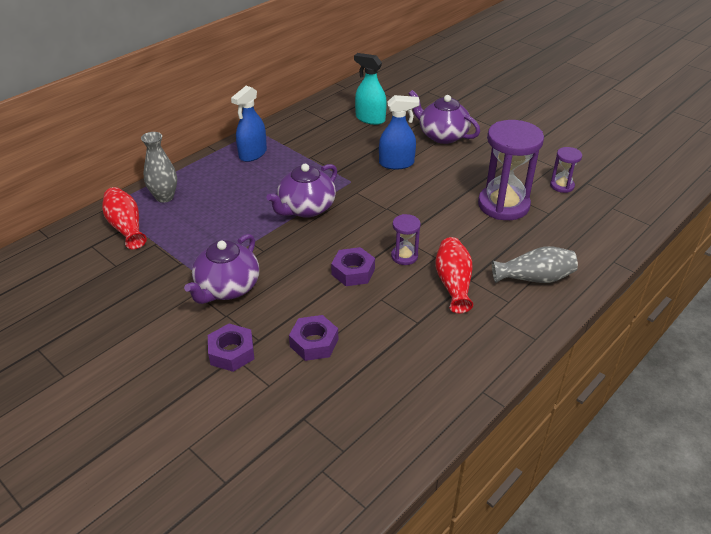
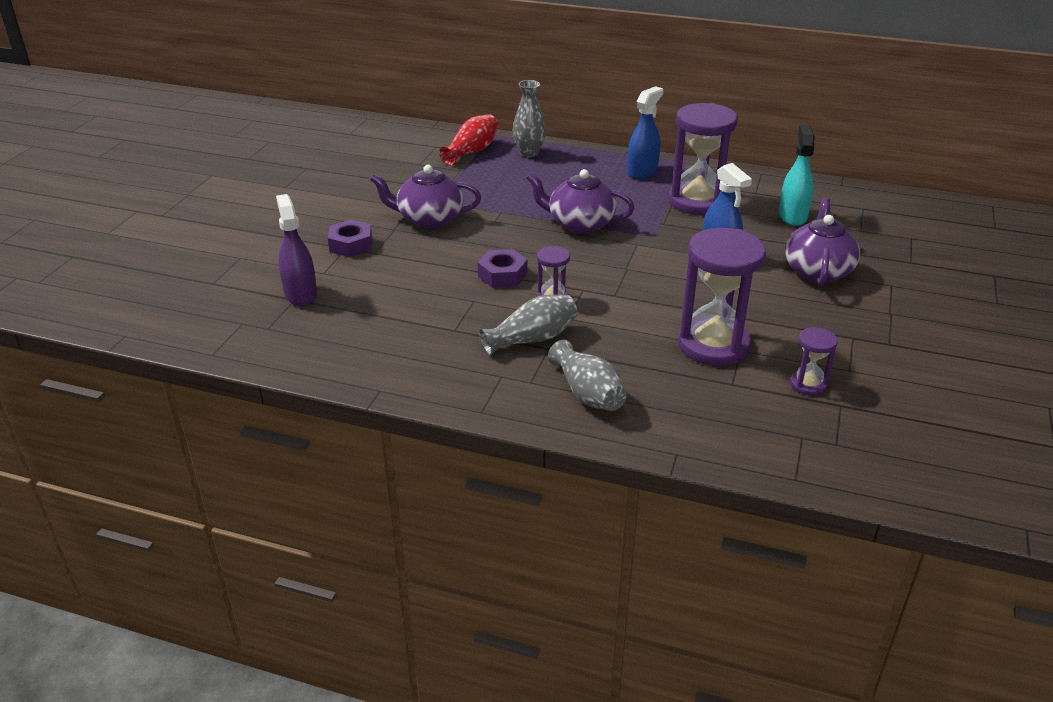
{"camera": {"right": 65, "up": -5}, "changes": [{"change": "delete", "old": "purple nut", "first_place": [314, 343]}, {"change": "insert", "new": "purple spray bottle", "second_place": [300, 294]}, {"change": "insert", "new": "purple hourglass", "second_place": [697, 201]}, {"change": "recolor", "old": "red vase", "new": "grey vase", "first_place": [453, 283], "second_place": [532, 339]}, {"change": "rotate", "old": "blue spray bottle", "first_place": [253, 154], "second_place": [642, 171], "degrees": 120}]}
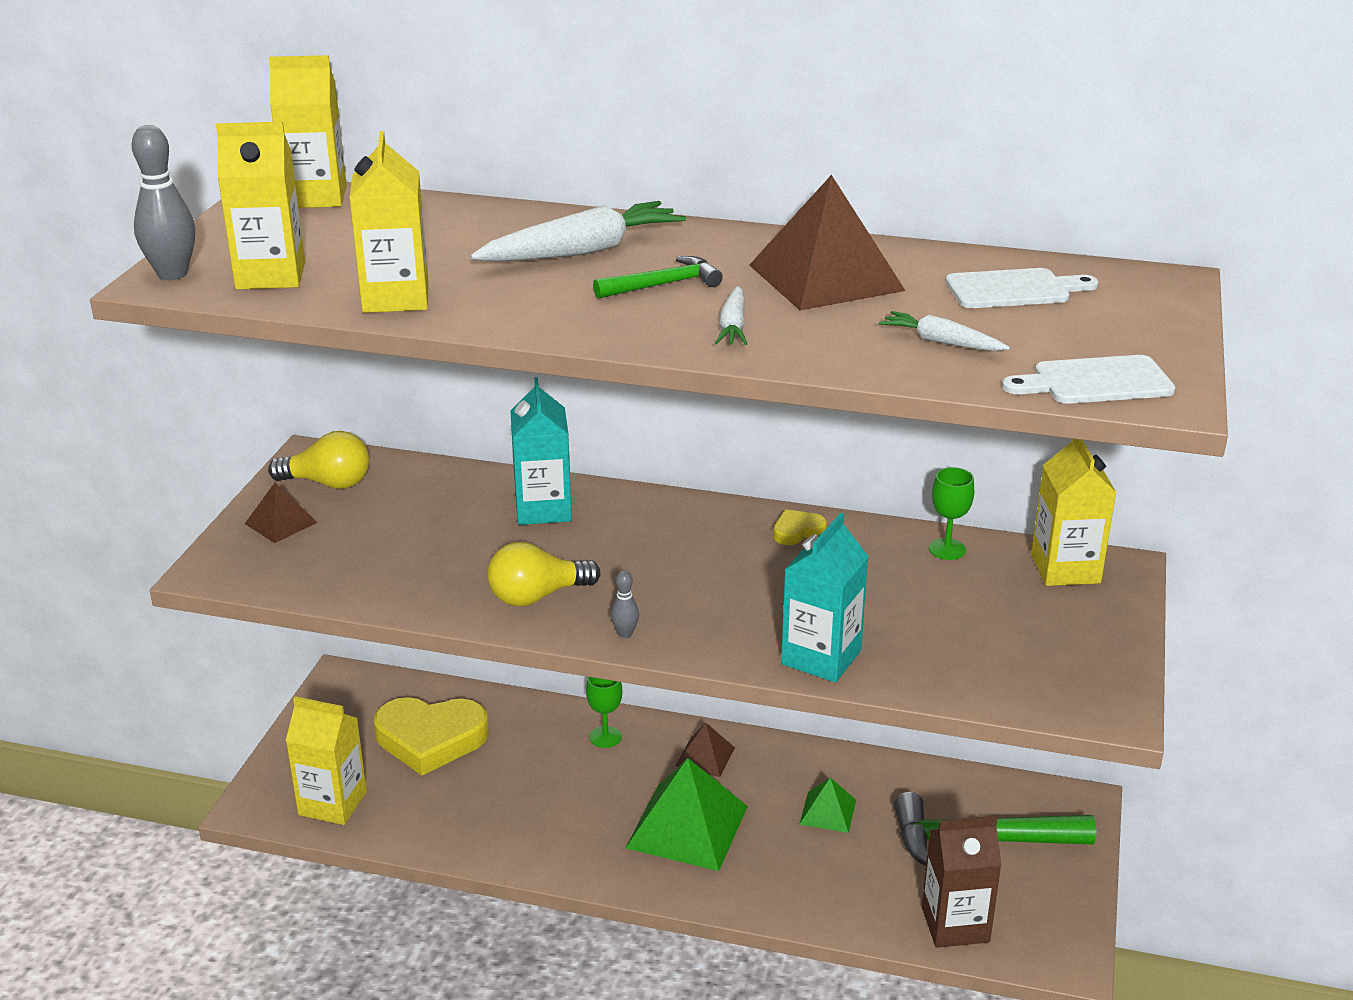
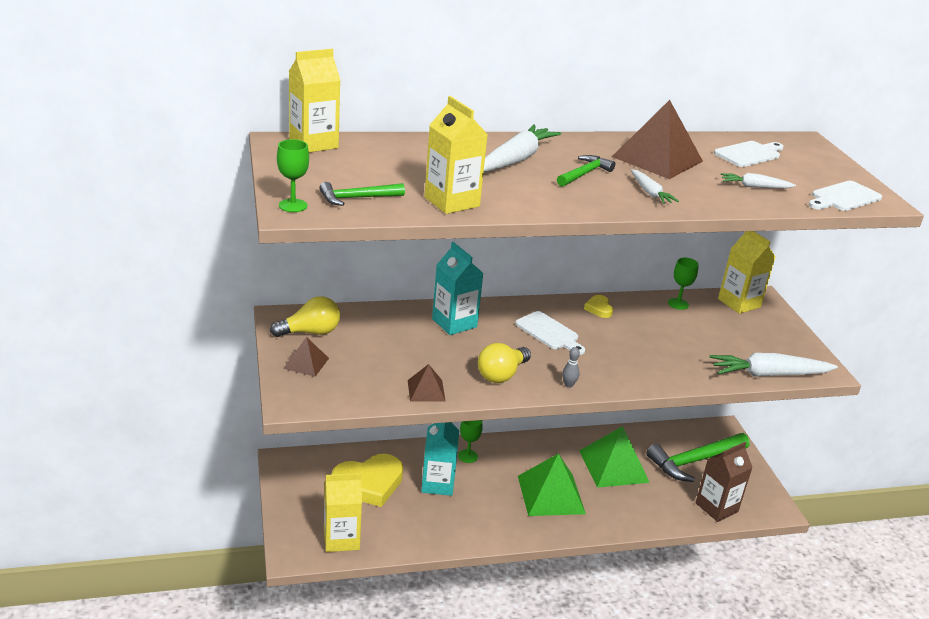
{"camera": {"right": -30, "up": 0}, "changes": [{"change": "insert", "new": "white cutting board", "second_place": [549, 332]}, {"change": "insert", "new": "white carrot", "second_place": [768, 374]}, {"change": "move", "old": "brown pyramid", "first_place": [705, 756], "second_place": [426, 390]}, {"change": "move", "old": "turquoise carton", "first_place": [821, 657], "second_place": [437, 484]}, {"change": "replace", "old": "grey bowling pin", "new": "green goblet", "first_place": [172, 274], "second_place": [293, 205]}, {"change": "replace", "old": "yellow carton", "new": "green hammer", "first_place": [270, 276], "second_place": [357, 198]}, {"change": "rotate", "old": "yellow heart", "first_place": [797, 531], "second_place": [599, 308], "degrees": -45}, {"change": "resize", "old": "green pyramid", "first_place": [827, 812], "second_place": [613, 466], "factor": 1.95}]}
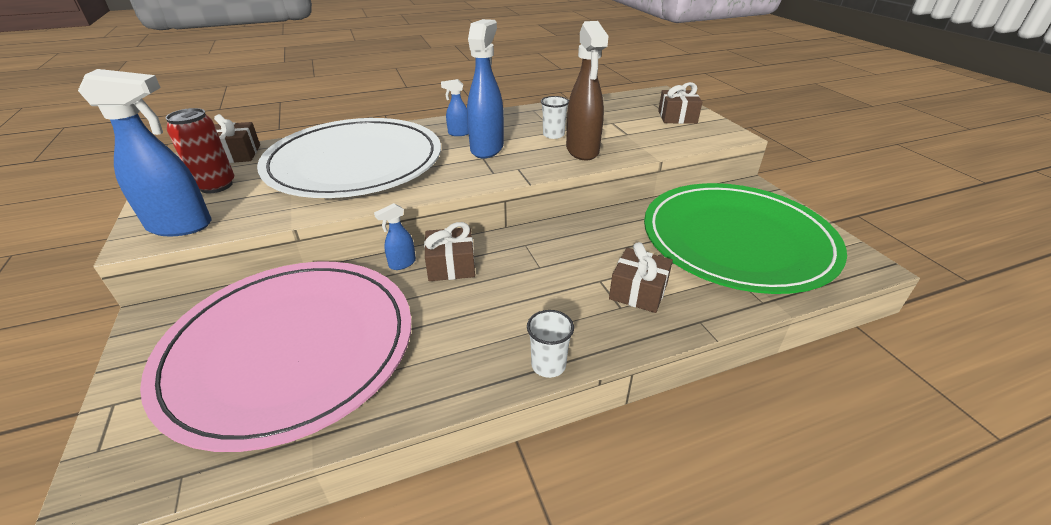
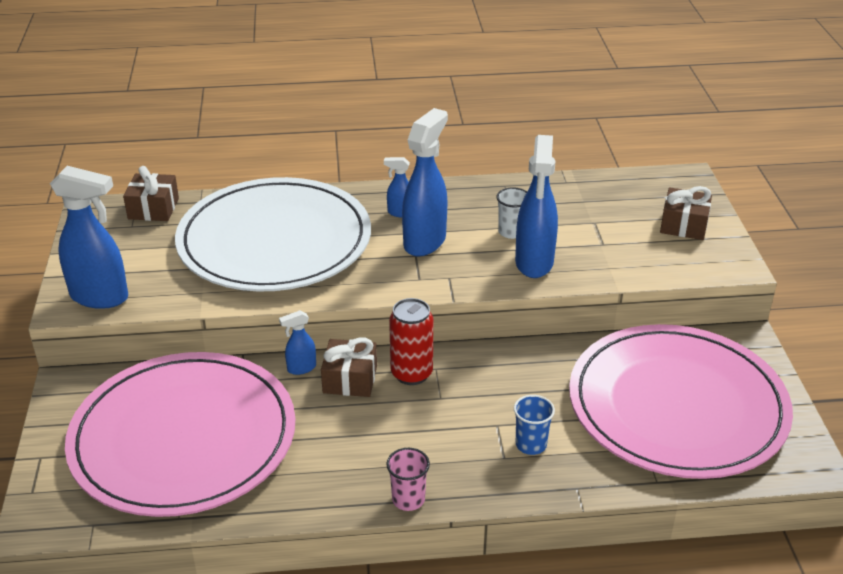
{"camera": {"right": 15, "up": 0}, "changes": [{"change": "move", "old": "red can", "first_place": [216, 186], "second_place": [411, 374]}, {"change": "replace", "old": "brown gift", "new": "blue cup", "first_place": [638, 291], "second_place": [531, 444]}, {"change": "recolor", "old": "white cup", "new": "pink cup", "first_place": [548, 365], "second_place": [408, 499]}, {"change": "recolor", "old": "brown spray bottle", "new": "blue spray bottle", "first_place": [582, 151], "second_place": [534, 263]}, {"change": "recolor", "old": "green plate", "new": "pink plate", "first_place": [737, 240], "second_place": [677, 406]}]}
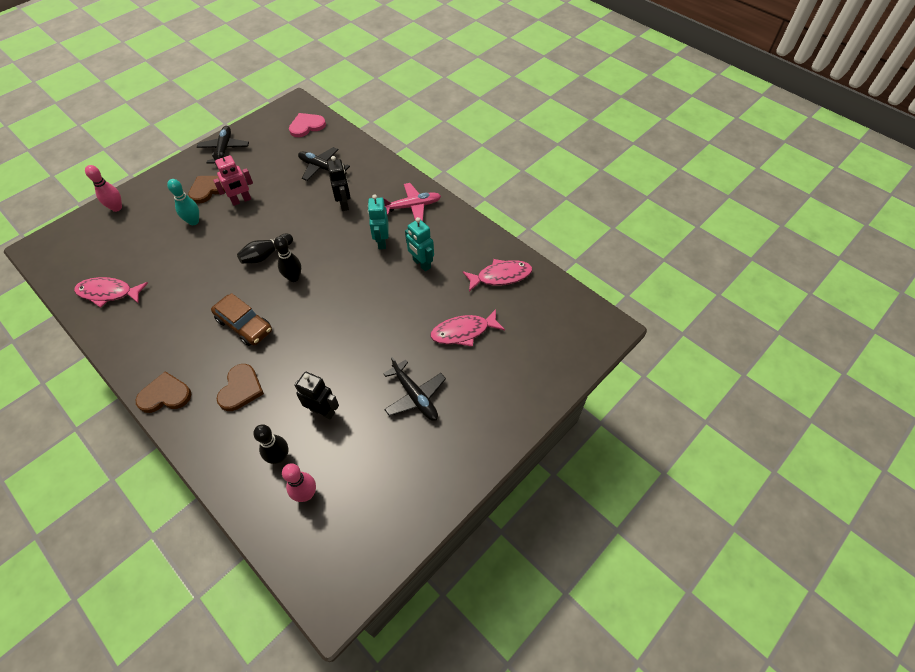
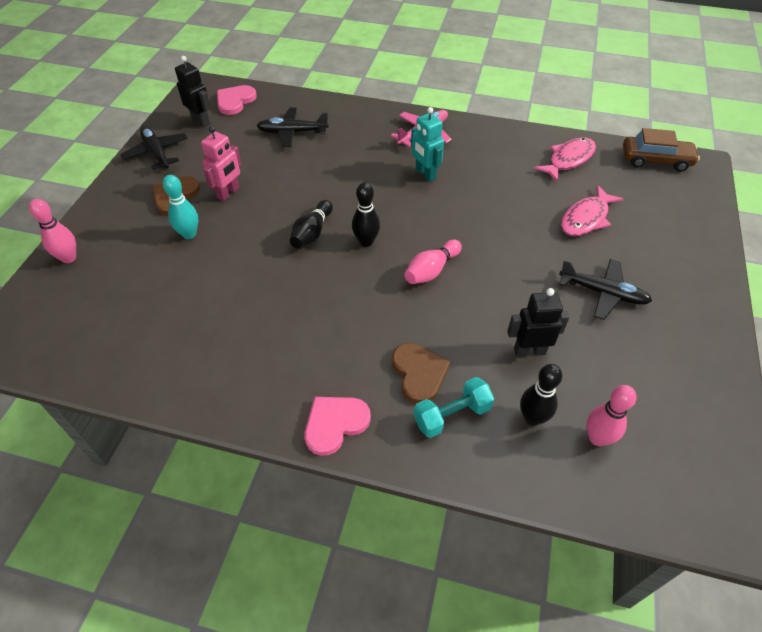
{"camera": {"right": -30, "up": -5}, "changes": [{"change": "delete", "old": "pink fish", "first_place": [108, 293]}, {"change": "delete", "old": "turquoise robot", "first_place": [421, 264]}, {"change": "insert", "new": "pink bowling pin", "second_place": [431, 270]}, {"change": "insert", "new": "turquoise dumbbell", "second_place": [452, 415]}, {"change": "move", "old": "brown car", "first_place": [244, 325], "second_place": [655, 160]}, {"change": "move", "old": "black robot", "first_place": [344, 204], "second_place": [201, 121]}, {"change": "recolor", "old": "brown heart", "new": "pink heart", "first_place": [165, 395], "second_place": [335, 424]}]}
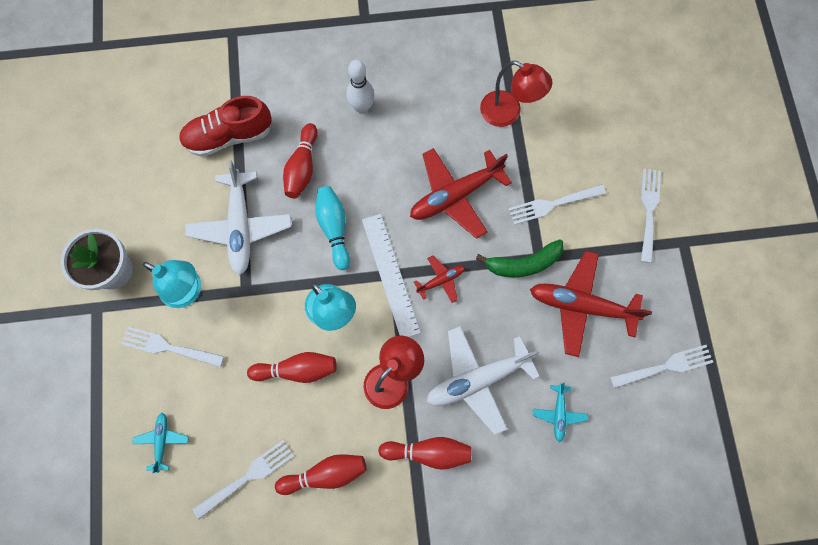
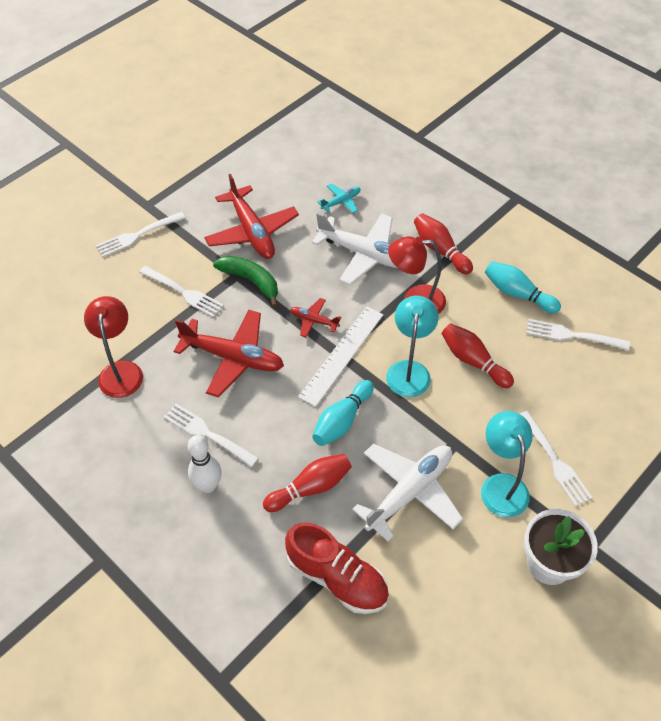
{"camera": {"right": -130, "up": -20}, "changes": [{"change": "delete", "old": "turquoise plane", "first_place": [162, 441]}, {"change": "move", "old": "white fork", "first_place": [664, 367], "second_place": [208, 434]}, {"change": "recolor", "old": "red bowling pin", "new": "turquoise bowling pin", "first_place": [325, 474], "second_place": [517, 294]}]}
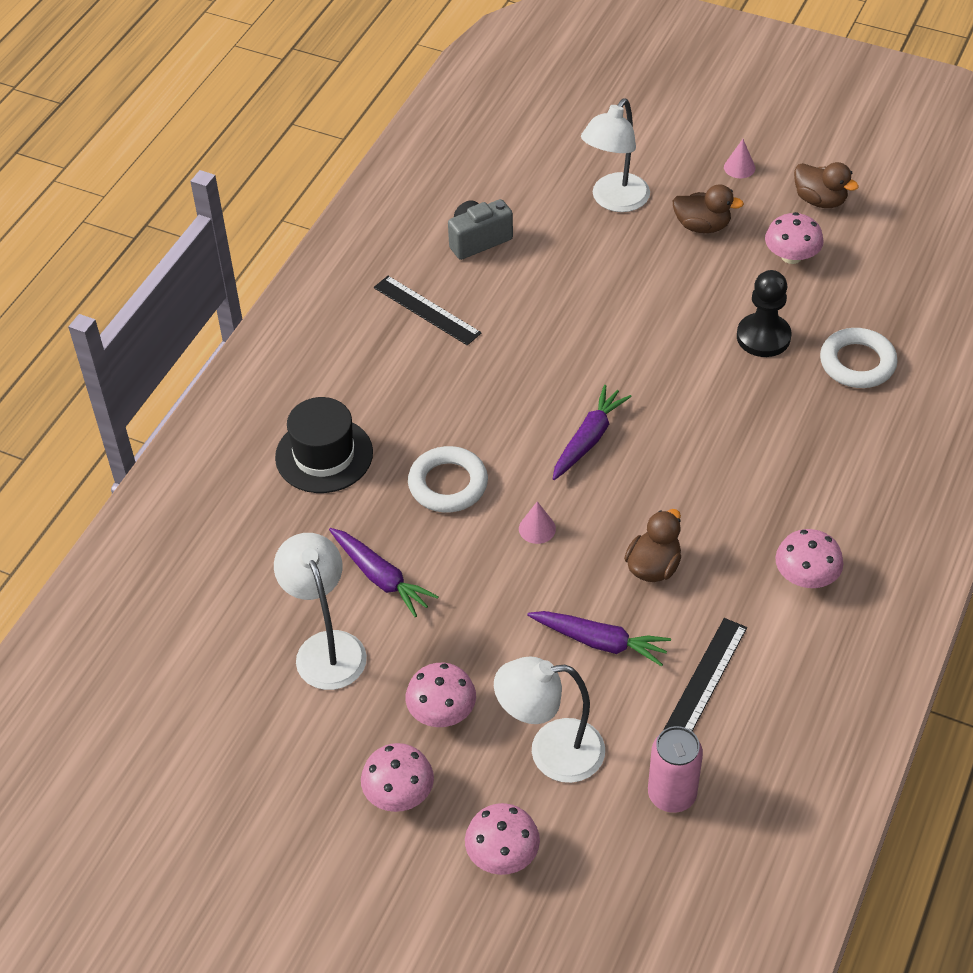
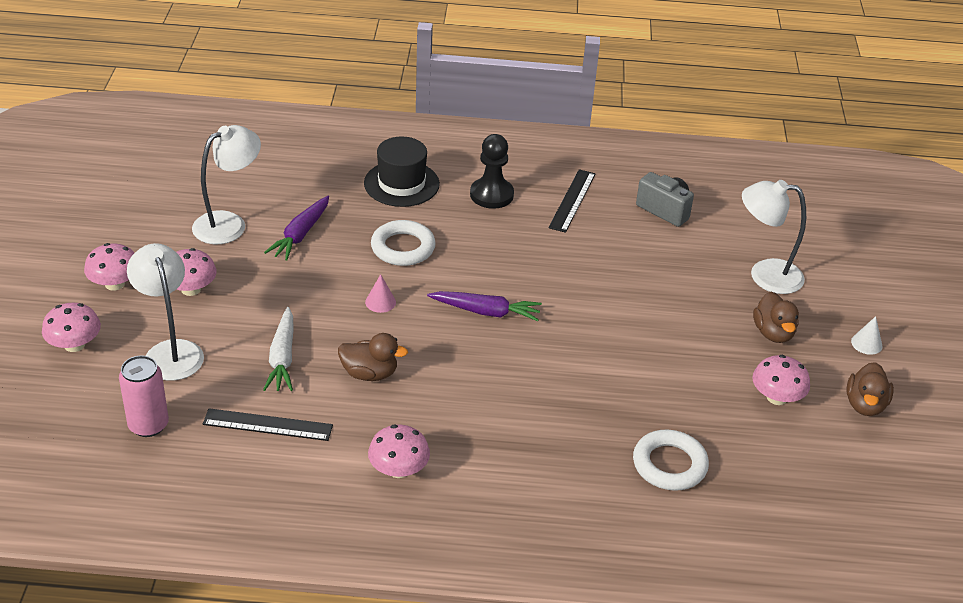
{"camera": {"right": 65, "up": -10}, "changes": [{"change": "move", "old": "black pawn", "first_place": [763, 337], "second_place": [491, 195]}, {"change": "recolor", "old": "purple carrot", "new": "white carrot", "first_place": [600, 642], "second_place": [282, 357]}, {"change": "recolor", "old": "pink cone", "new": "white cone", "first_place": [739, 167], "second_place": [866, 343]}]}
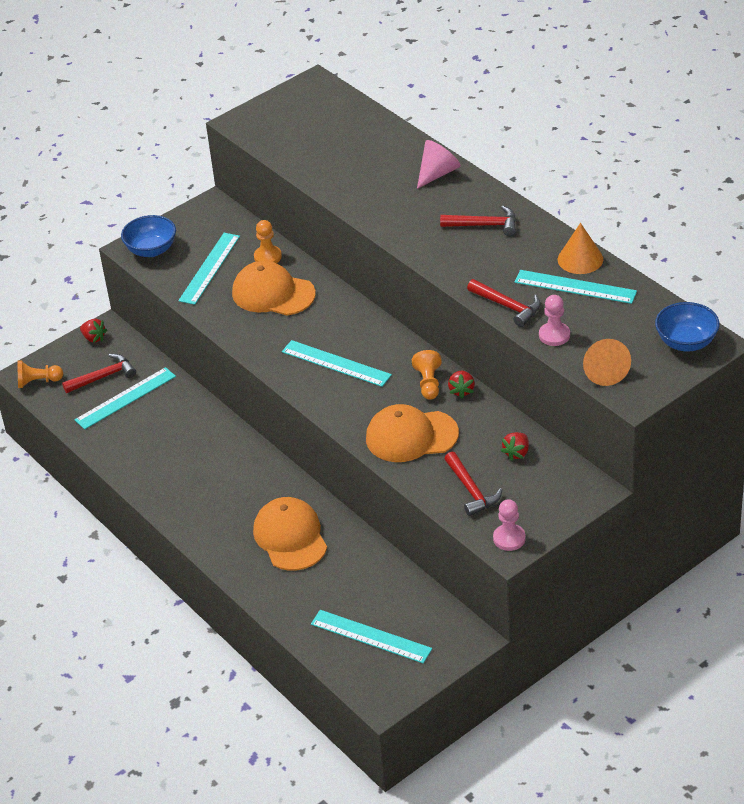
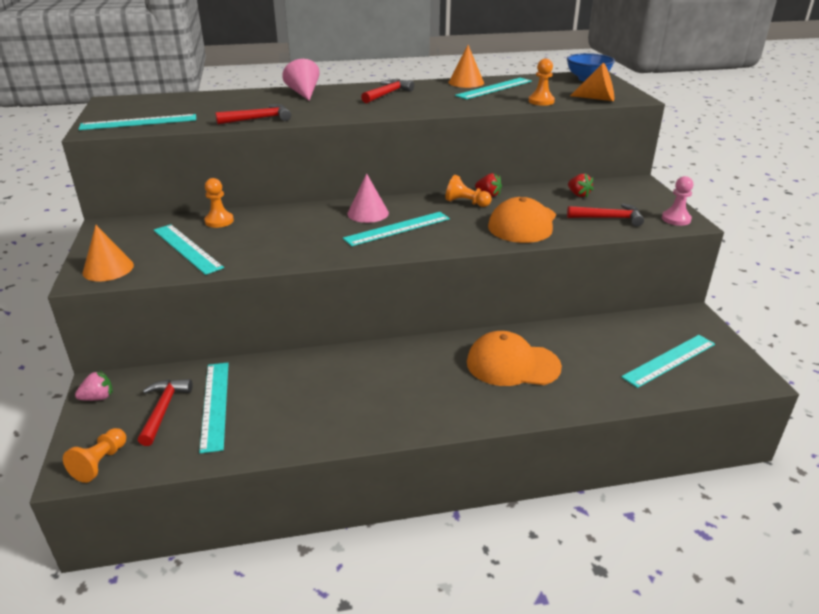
{"camera": {"right": -65, "up": -10}, "changes": [{"change": "delete", "old": "orange cap", "first_place": [273, 293]}, {"change": "insert", "new": "turquoise ruler", "second_place": [139, 122]}, {"change": "insert", "new": "pink cone", "second_place": [368, 213]}, {"change": "move", "old": "red hammer", "first_place": [508, 306], "second_place": [259, 119]}, {"change": "replace", "old": "blue bowl", "new": "orange cone", "first_place": [151, 250], "second_place": [108, 269]}, {"change": "recolor", "old": "red strawberry", "new": "pink strawberry", "first_place": [94, 338], "second_place": [98, 397]}, {"change": "recolor", "old": "pink pawn", "new": "orange pawn", "first_place": [554, 335], "second_place": [541, 101]}]}
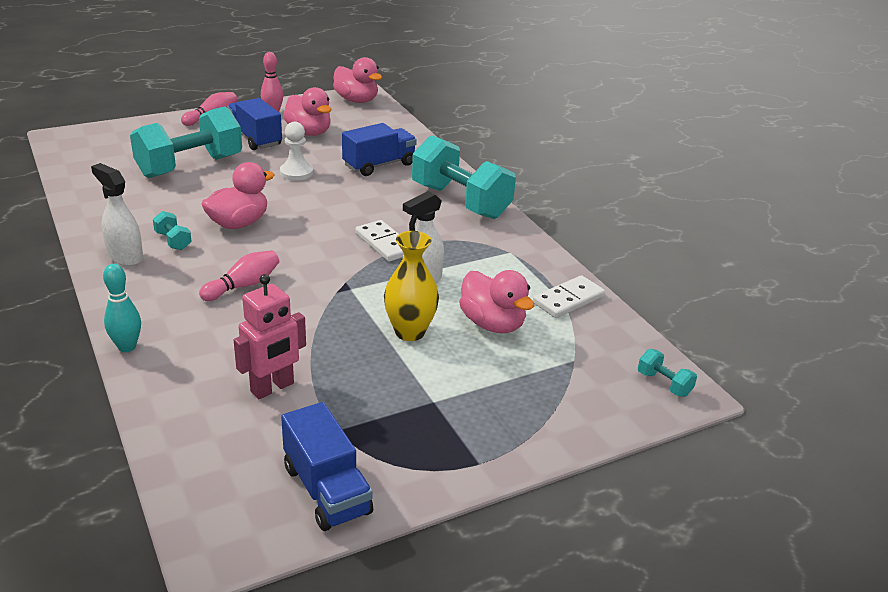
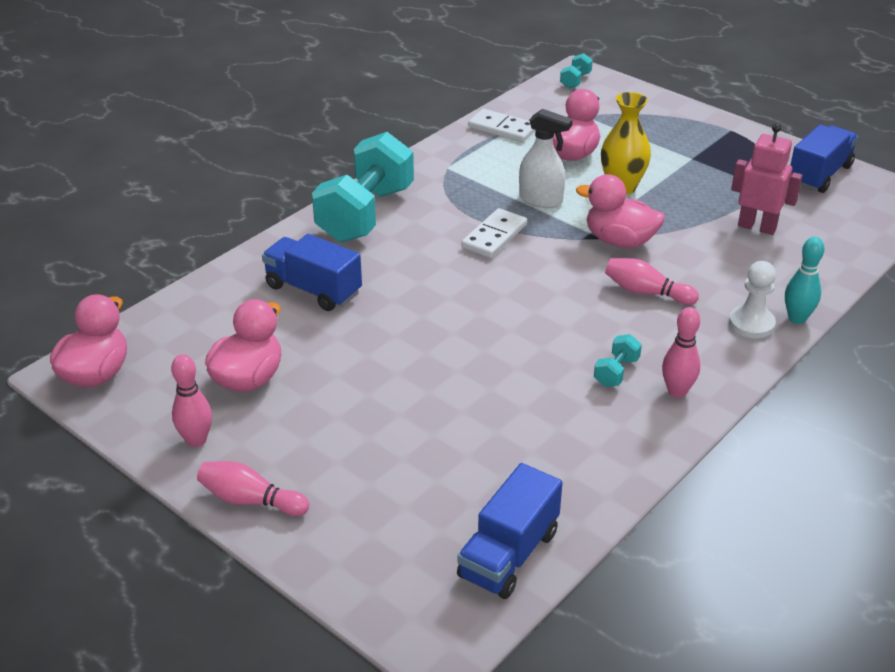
{"camera": {"right": -110, "up": 5}, "changes": [{"change": "delete", "old": "turquoise dumbbell", "first_place": [190, 166]}, {"change": "move", "old": "pink duck", "first_place": [238, 223], "second_place": [619, 241]}, {"change": "move", "old": "blue truck", "first_place": [255, 138], "second_place": [509, 554]}, {"change": "move", "old": "white pawn", "first_place": [296, 173], "second_place": [751, 324]}, {"change": "replace", "old": "white spray bottle", "new": "pink bowling pin", "first_place": [125, 256], "second_place": [677, 391]}]}
